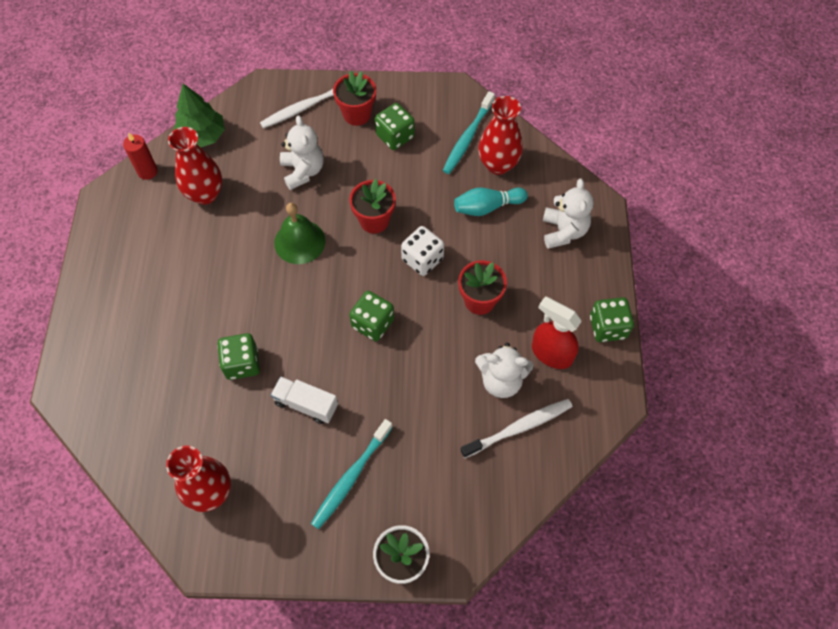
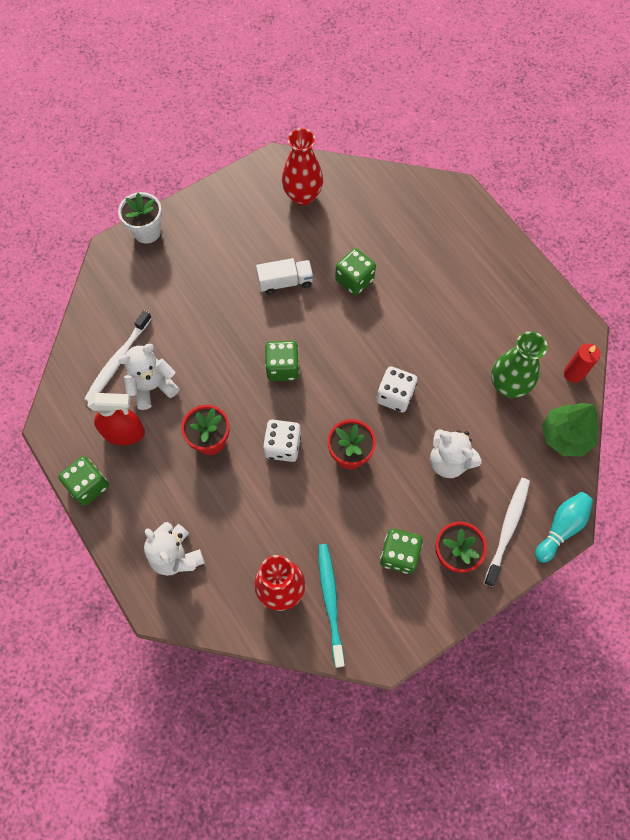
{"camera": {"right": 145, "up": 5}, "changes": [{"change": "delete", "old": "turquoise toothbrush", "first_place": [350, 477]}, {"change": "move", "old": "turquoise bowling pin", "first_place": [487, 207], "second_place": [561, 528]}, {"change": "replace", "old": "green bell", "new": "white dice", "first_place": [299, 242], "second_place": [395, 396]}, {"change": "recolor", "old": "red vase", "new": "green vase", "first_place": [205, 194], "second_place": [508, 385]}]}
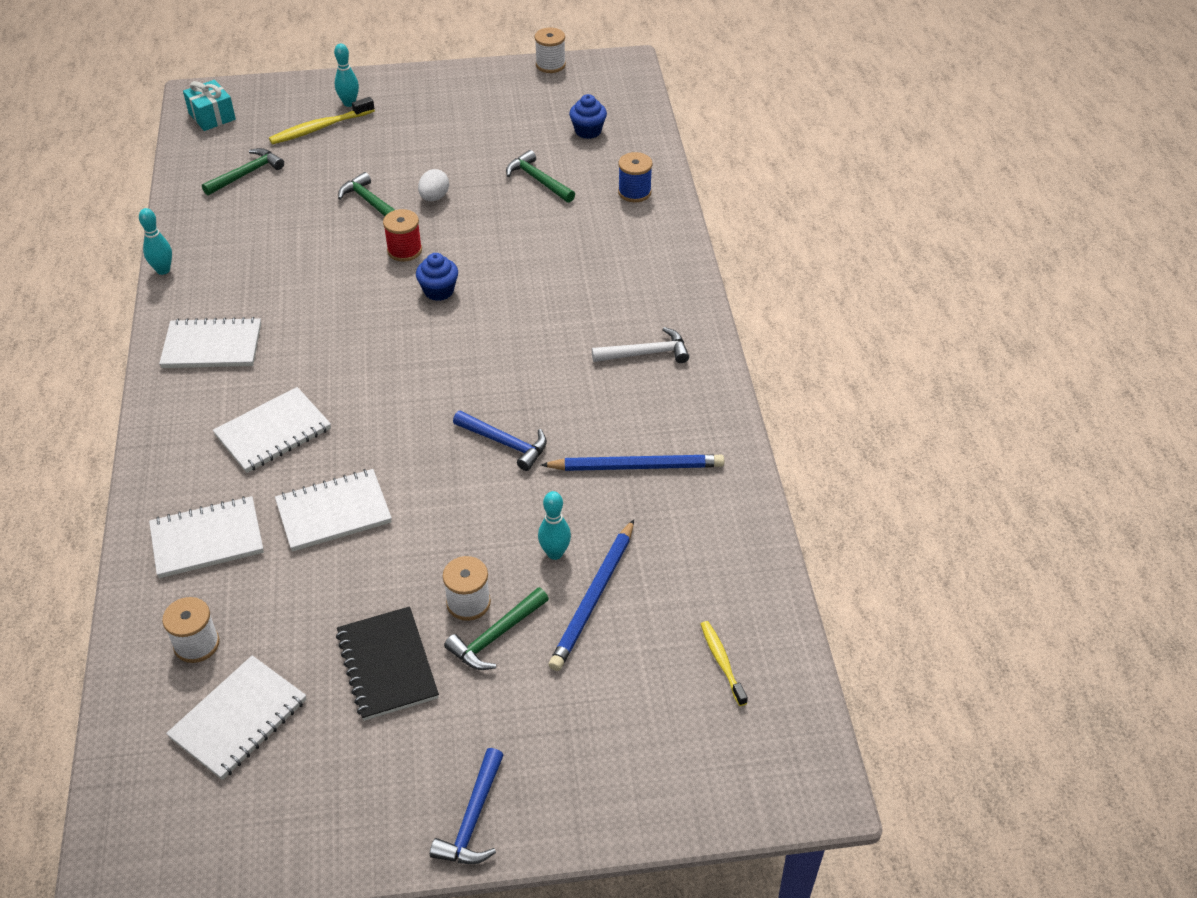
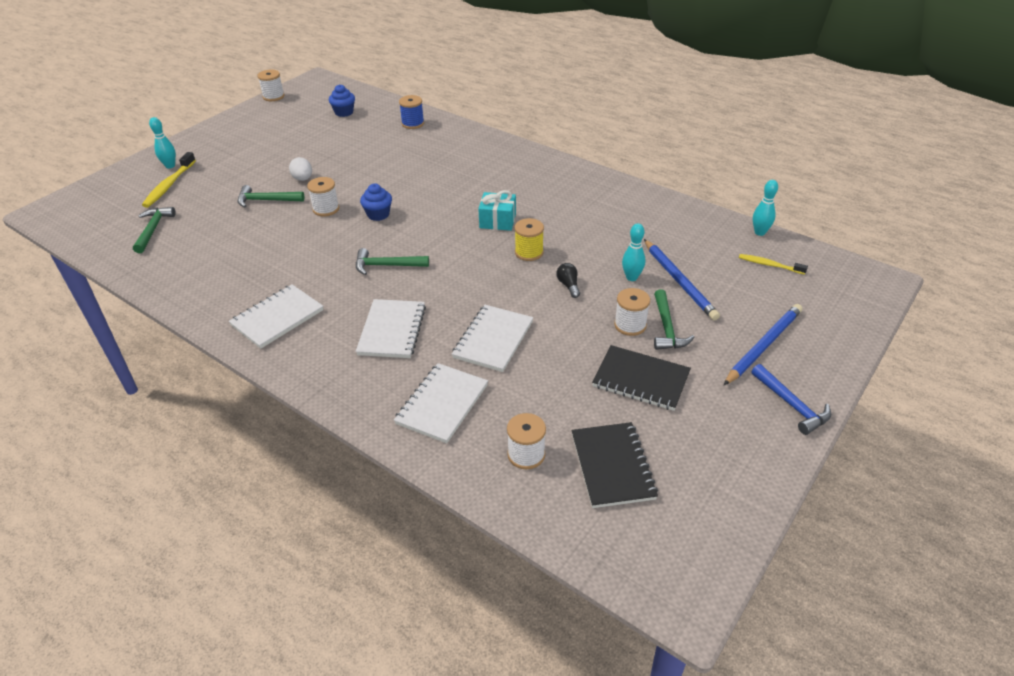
{"camera": {"right": -45, "up": -5}, "changes": [{"change": "delete", "old": "white hammer", "first_place": [646, 353]}, {"change": "insert", "new": "black light bulb", "second_place": [568, 285]}, {"change": "move", "old": "turquoise bowling pin", "first_place": [163, 270], "second_place": [759, 232]}, {"change": "move", "old": "turquoise gift", "first_place": [212, 116], "second_place": [497, 221]}, {"change": "move", "old": "green hammer", "first_place": [538, 180], "second_place": [387, 265]}, {"change": "move", "old": "blue pencil", "first_place": [636, 466], "second_place": [763, 345]}, {"change": "replace", "old": "blue hammer", "new": "yellow spool", "first_place": [505, 443], "second_place": [529, 252]}, {"change": "recolor", "old": "white notebook", "new": "black notebook", "first_place": [239, 719], "second_place": [612, 466]}, {"change": "recolor", "old": "red spool", "new": "white spool", "first_place": [404, 250], "second_place": [326, 209]}]}
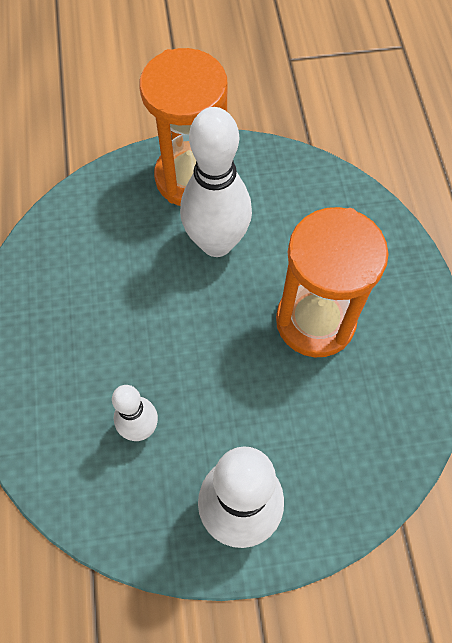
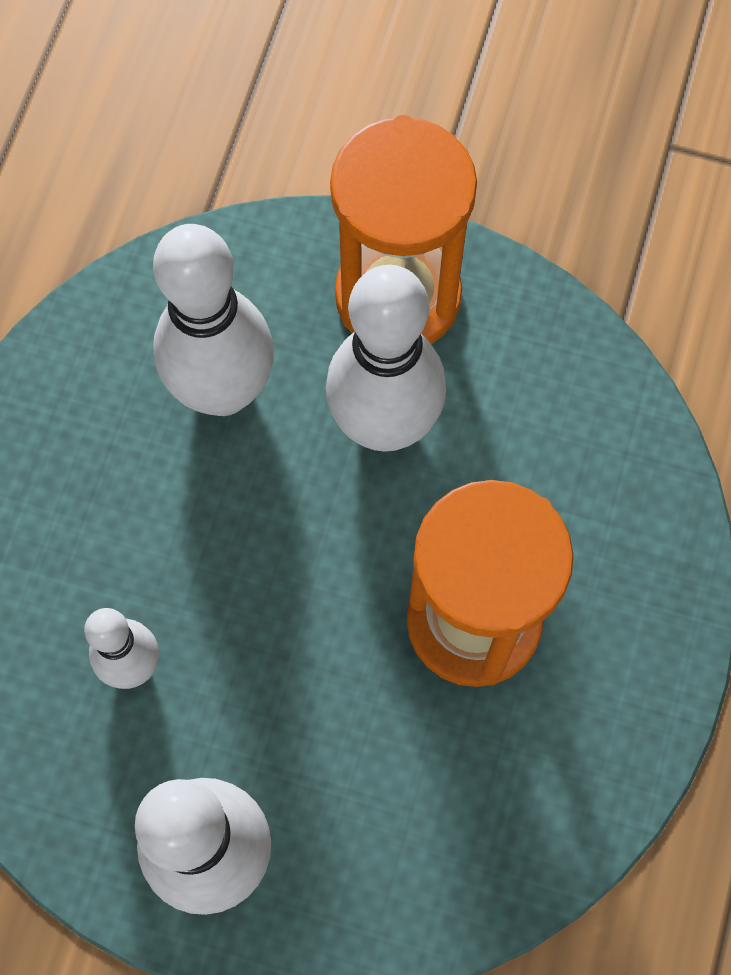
{"camera": {"right": 25, "up": 5}, "changes": [{"change": "insert", "new": "white bowling pin", "second_place": [223, 390]}]}
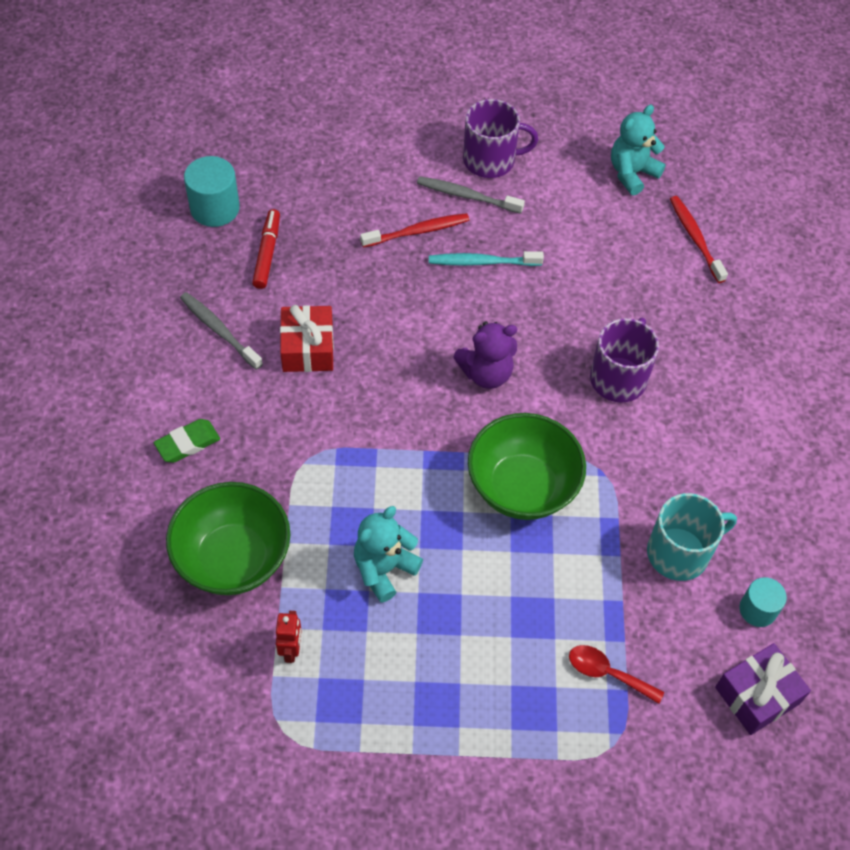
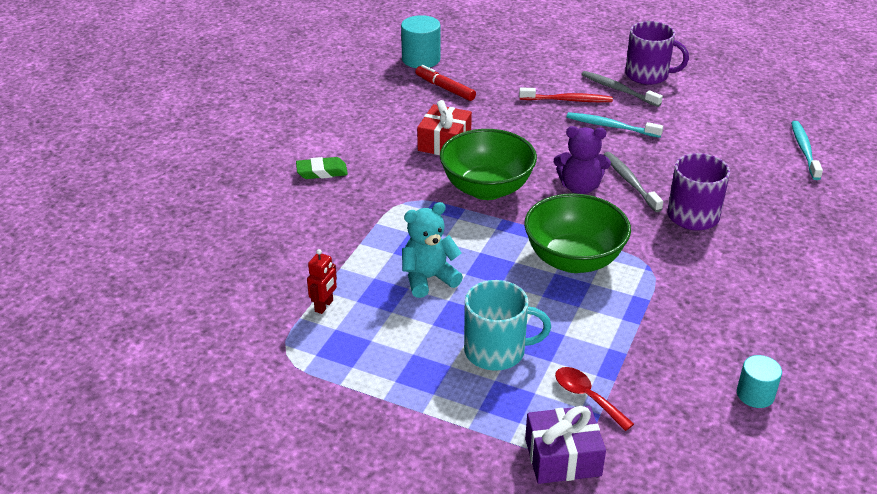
{"camera": {"right": 25, "up": -20}, "changes": [{"change": "delete", "old": "turquoise teddy bear", "first_place": [632, 173]}, {"change": "move", "old": "green bowl", "first_place": [233, 558], "second_place": [487, 188]}, {"change": "move", "old": "grey toothbrush", "first_place": [219, 330], "second_place": [630, 182]}, {"change": "move", "old": "turquoise mug", "first_place": [679, 553], "second_place": [496, 351]}, {"change": "move", "old": "purple gift", "first_place": [757, 695], "second_place": [562, 457]}, {"change": "recolor", "old": "red toothbrush", "new": "turquoise toothbrush", "first_place": [695, 238], "second_place": [804, 150]}, {"change": "rotate", "old": "red marker", "first_place": [267, 253], "second_place": [445, 88], "degrees": -75}]}
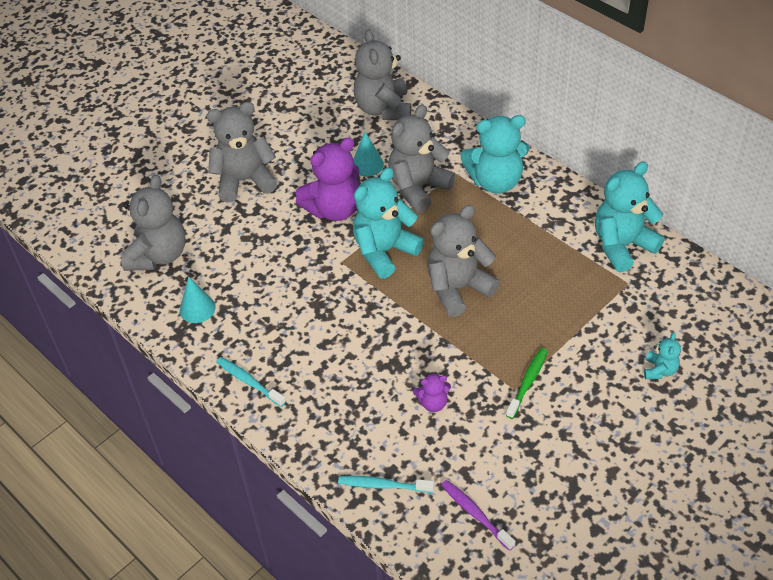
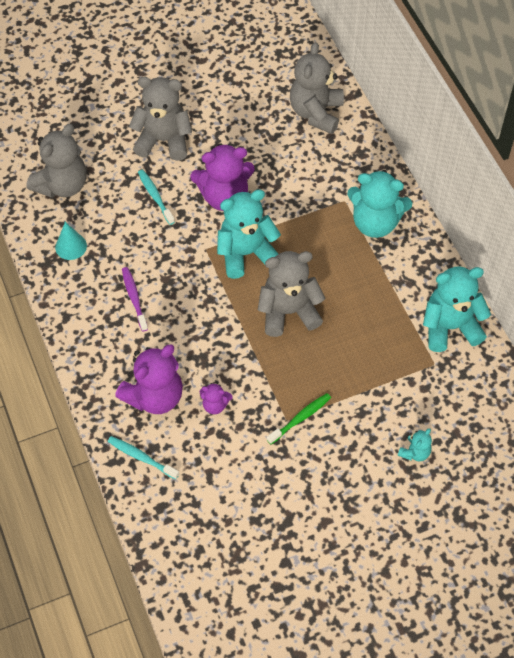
{"camera": {"right": 20, "up": 10}, "changes": [{"change": "delete", "old": "turquoise cone", "first_place": [367, 165]}, {"change": "delete", "old": "grey teddy bear", "first_place": [418, 188]}, {"change": "insert", "new": "purple teddy bear", "second_place": [154, 396]}, {"change": "move", "old": "turquoise toothbrush", "first_place": [249, 382], "second_place": [155, 197]}, {"change": "move", "old": "purple toothbrush", "first_place": [475, 514], "second_place": [134, 298]}]}
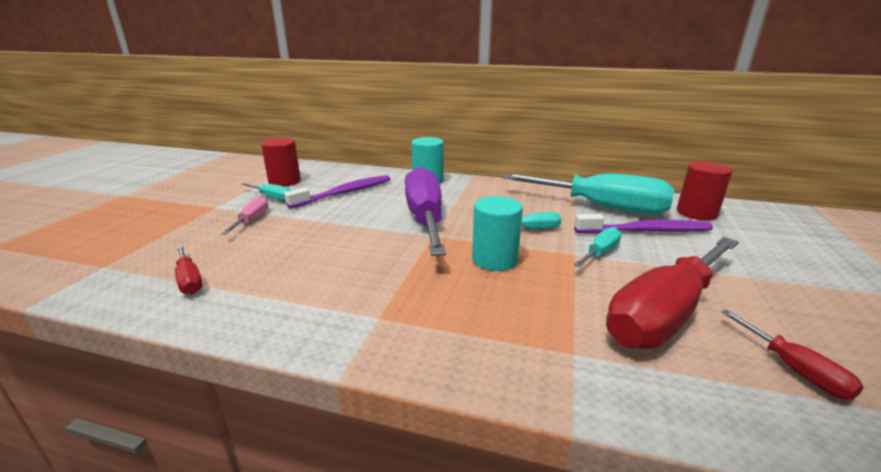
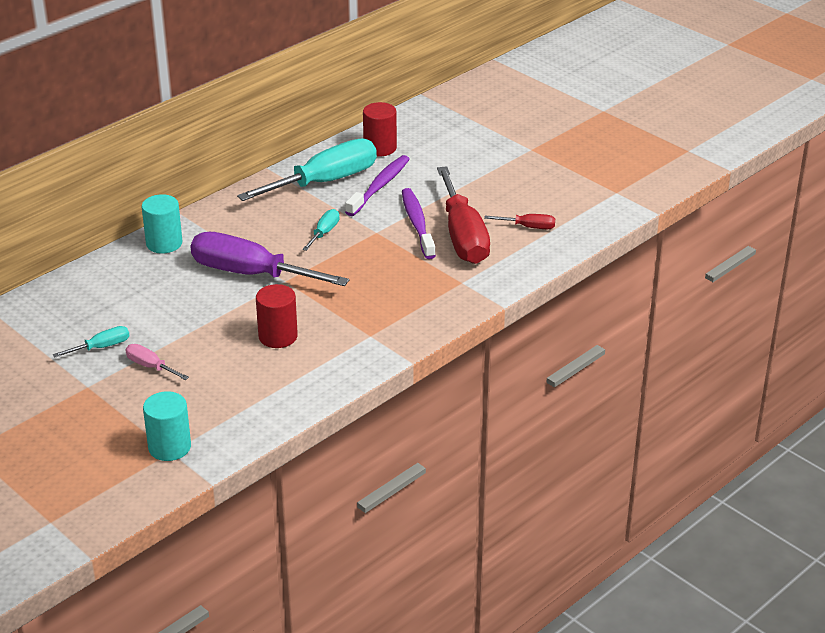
{"camera": {"right": -60, "up": 10}, "changes": [{"change": "delete", "old": "red screwdriver", "first_place": [189, 280]}, {"change": "delete", "old": "turquoise screwdriver", "first_place": [600, 253]}, {"change": "move", "old": "red cylinder", "first_place": [284, 181], "second_place": [278, 336]}, {"change": "move", "old": "purple toothbrush", "first_place": [344, 193], "second_place": [417, 224]}, {"change": "move", "old": "turquoise cylinder", "first_place": [494, 260], "second_place": [169, 447]}]}
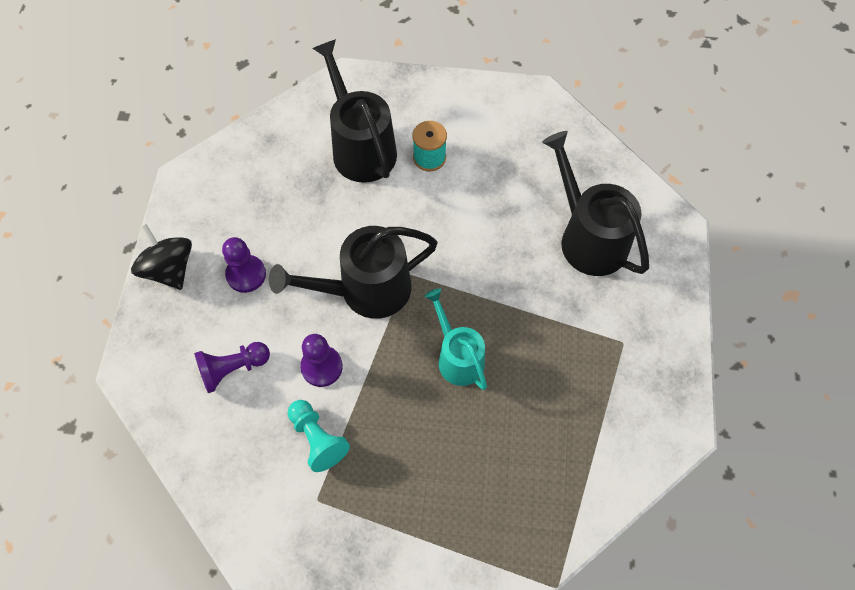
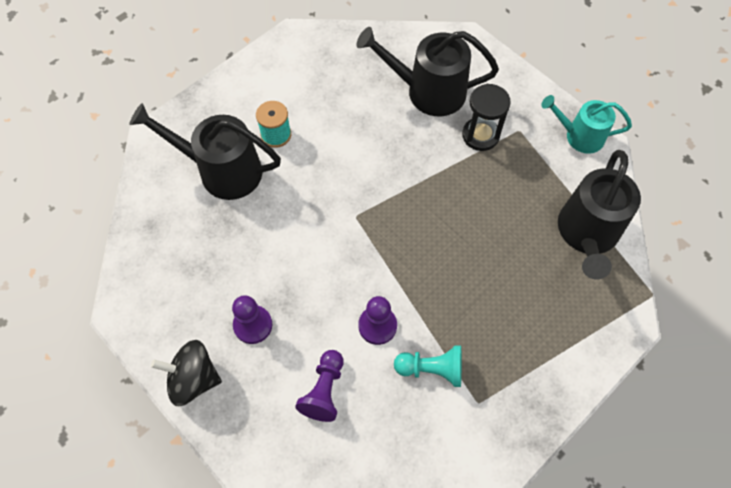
{"camera": {"right": -50, "up": 0}, "changes": [{"change": "insert", "new": "black hourglass", "second_place": [480, 135]}, {"change": "move", "old": "black watering can", "first_place": [366, 290], "second_place": [587, 234]}, {"change": "move", "old": "turquoise watering can", "first_place": [457, 357], "second_place": [579, 136]}]}
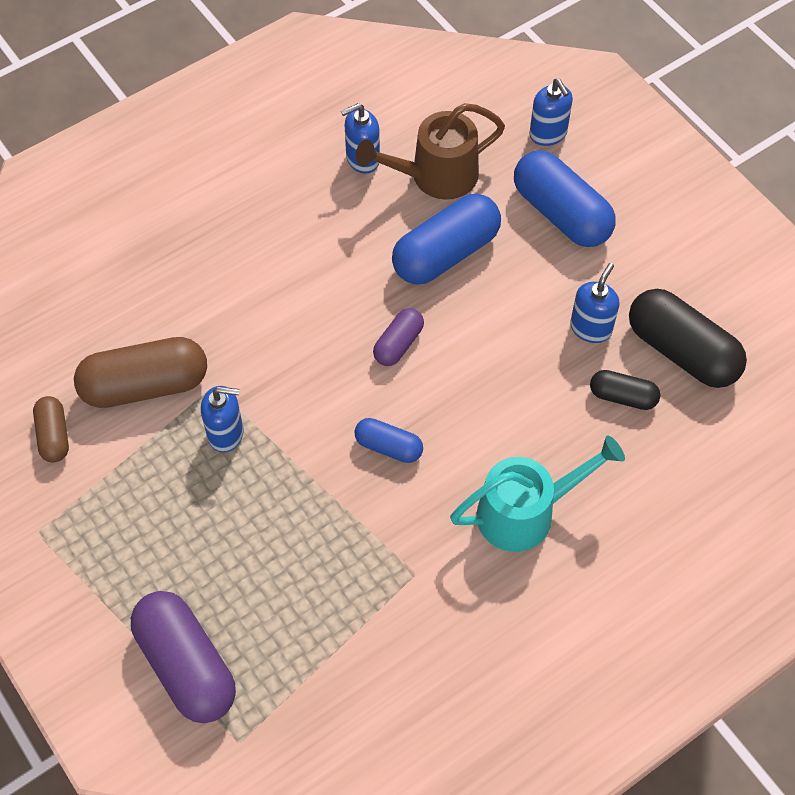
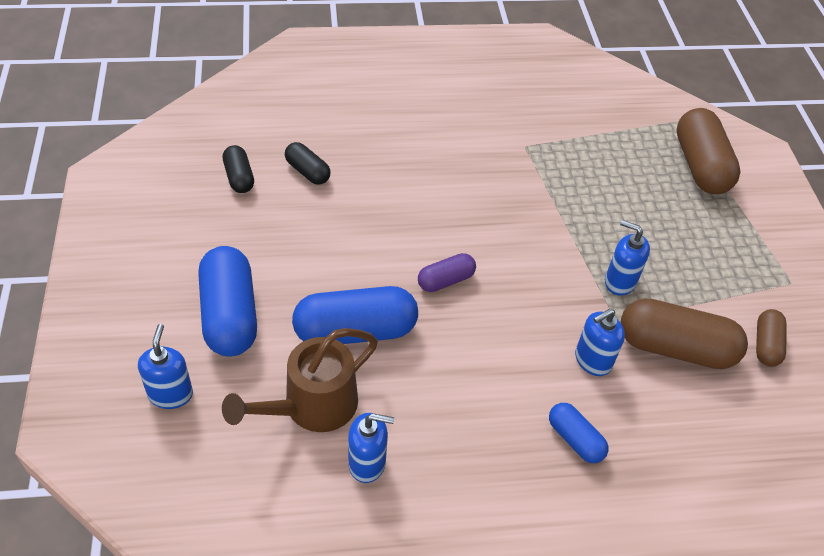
{"camera": {"right": -155, "up": -10}, "changes": [{"change": "delete", "old": "turquoise watering can", "first_place": [526, 512]}, {"change": "move", "old": "blue capsule", "first_place": [388, 447], "second_place": [575, 439]}, {"change": "move", "old": "blue soap dispenser", "first_place": [591, 328], "second_place": [592, 360]}, {"change": "recolor", "old": "purple capsule", "new": "brown capsule", "first_place": [186, 665], "second_place": [700, 166]}, {"change": "rotate", "old": "brown watering can", "first_place": [434, 176], "second_place": [311, 407], "degrees": 135}, {"change": "resize", "old": "black capsule", "first_place": [681, 351], "second_place": [239, 177], "factor": 0.53}]}
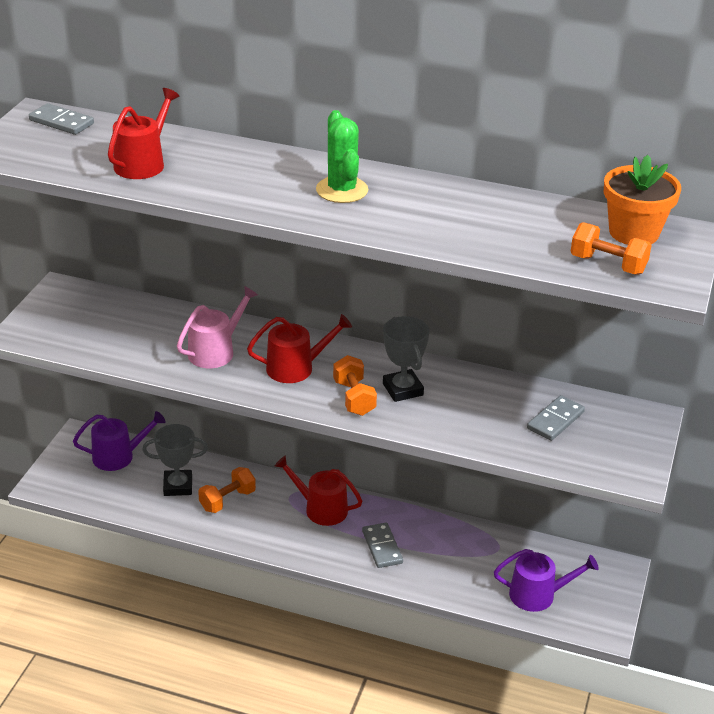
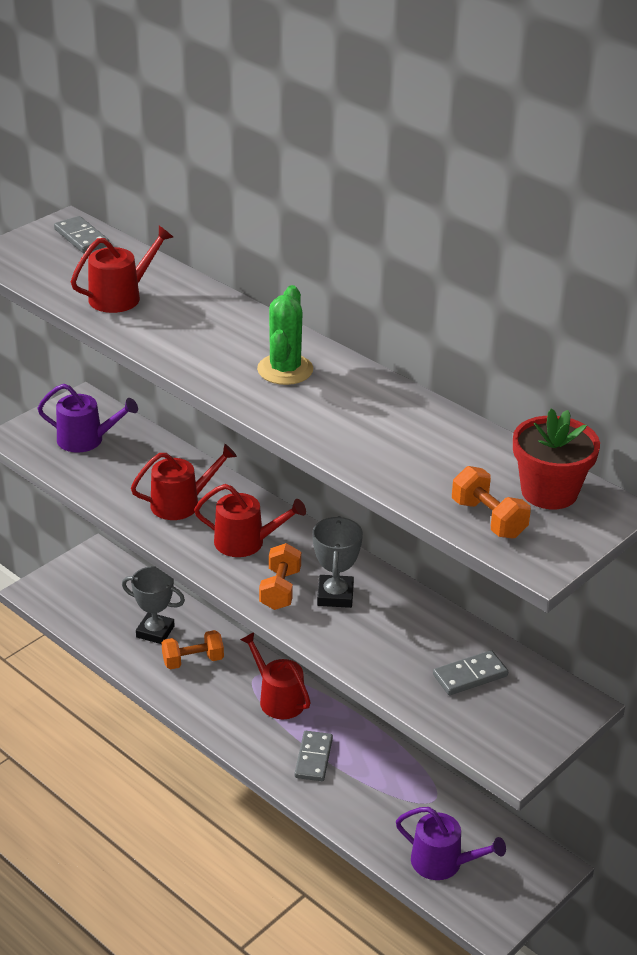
{"camera": {"right": 25, "up": 0}, "changes": [{"change": "move", "old": "purple watering can", "first_place": [118, 456], "second_place": [86, 440]}, {"change": "recolor", "old": "pink watering can", "new": "red watering can", "first_place": [215, 351], "second_place": [181, 503]}, {"change": "recolor", "old": "orange flower pot", "new": "red flower pot", "first_place": [634, 232], "second_place": [549, 492]}]}
